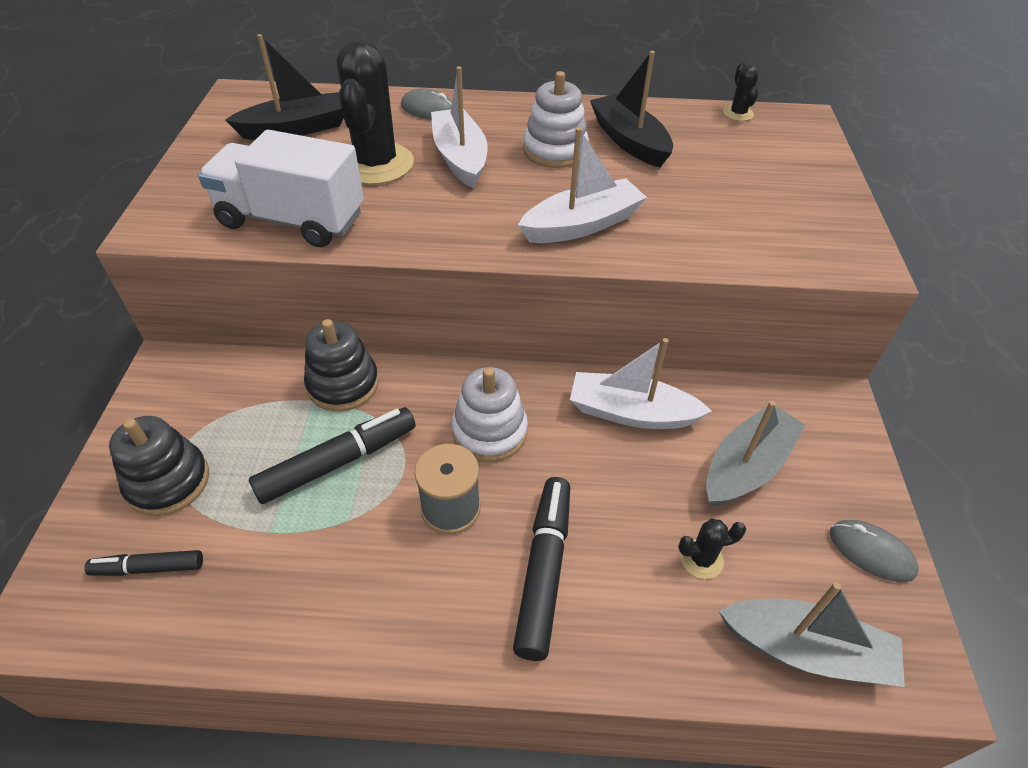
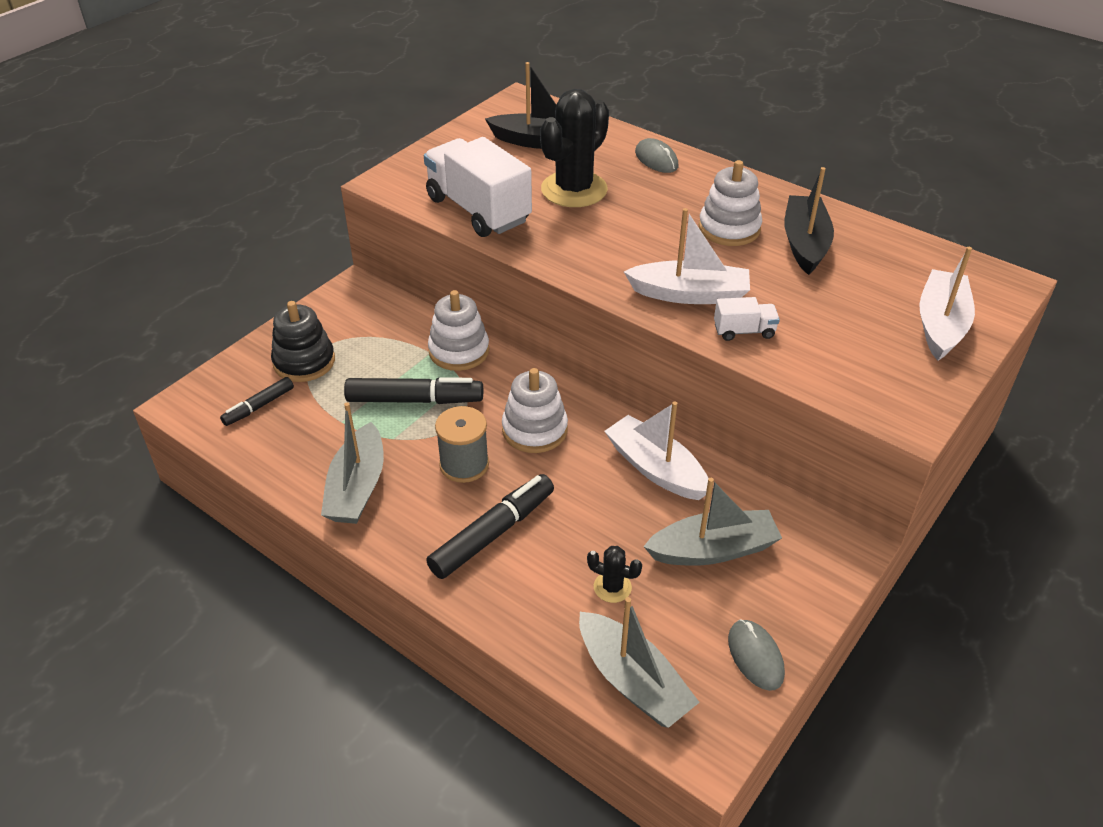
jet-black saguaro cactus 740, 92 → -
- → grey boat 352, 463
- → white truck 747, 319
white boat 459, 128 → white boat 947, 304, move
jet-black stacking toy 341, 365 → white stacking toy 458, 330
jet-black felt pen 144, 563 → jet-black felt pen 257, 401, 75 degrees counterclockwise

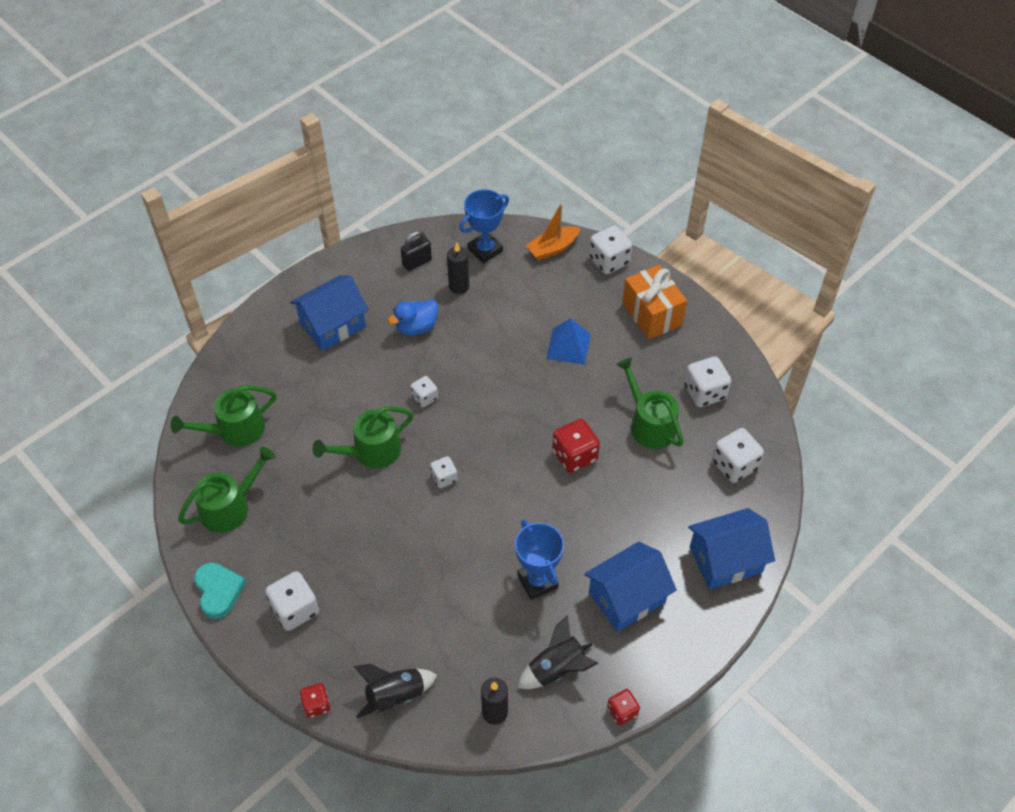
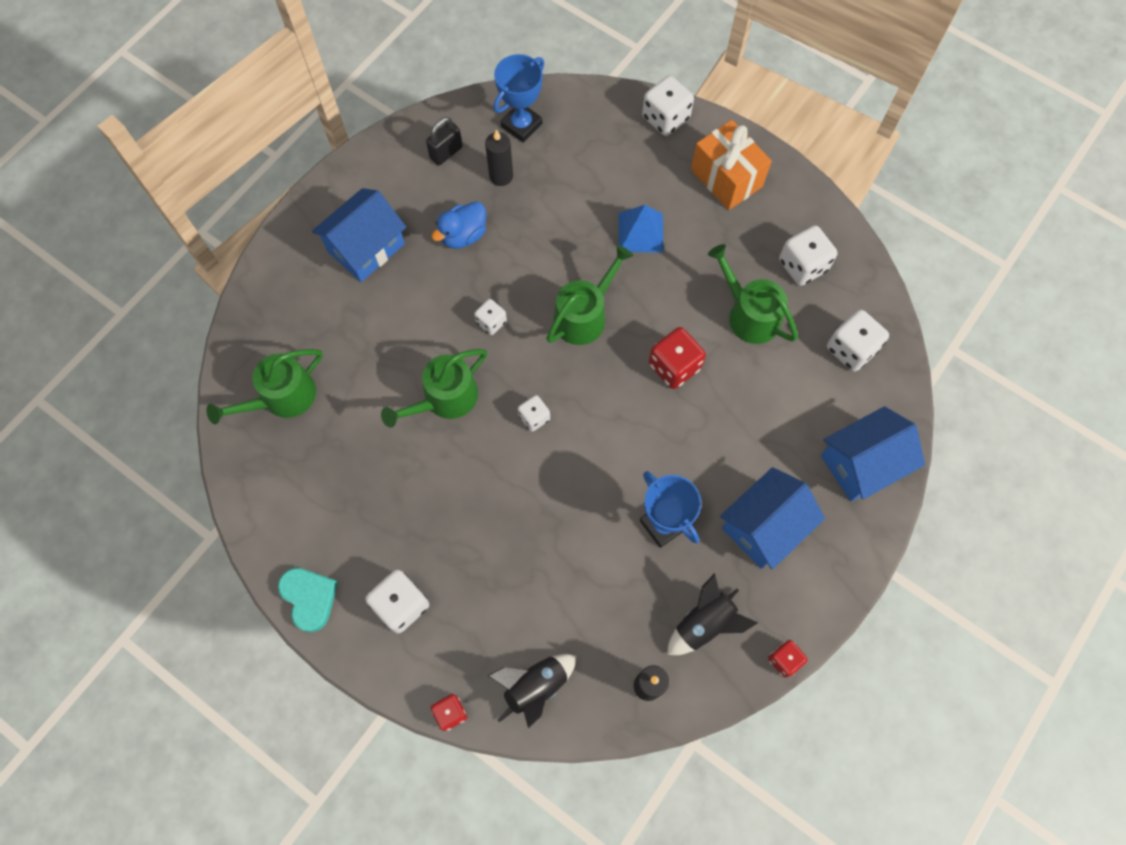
orange boat 553, 232 → -
leaf-green watering can 226, 490 → leaf-green watering can 589, 295, move

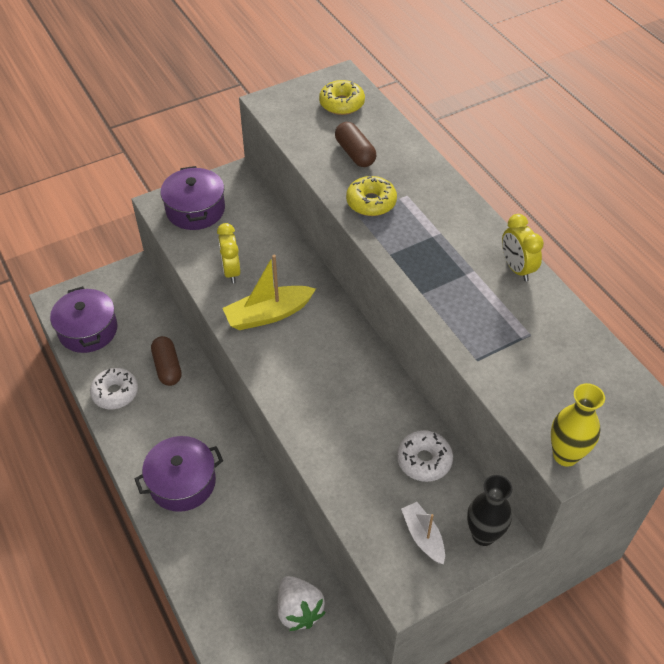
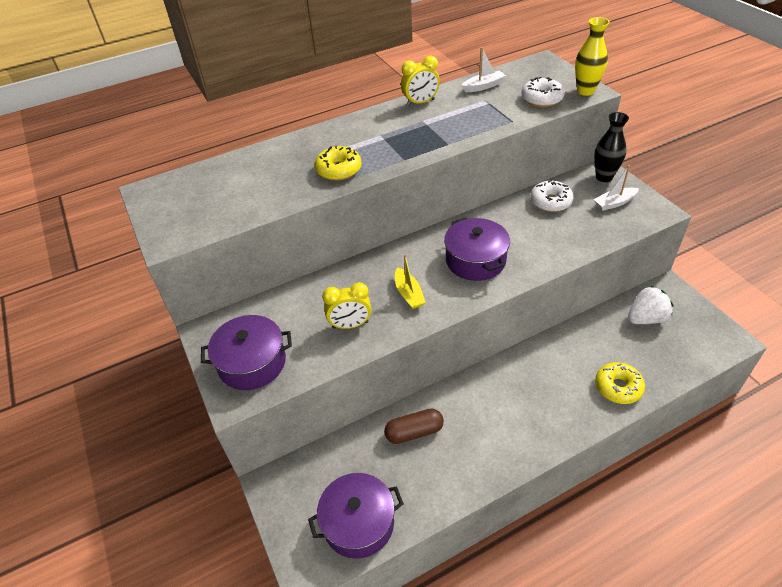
brown capsule 355, 144 → -
- → white boat 483, 69
white donut 114, 388 → white donut 543, 92, move
purple cooking pot 178, 474 → purple cooking pot 477, 249, move
yellow donut 342, 97 → yellow donut 620, 383, move
yellow boat 269, 292 → yellow boat 410, 281, x0.62

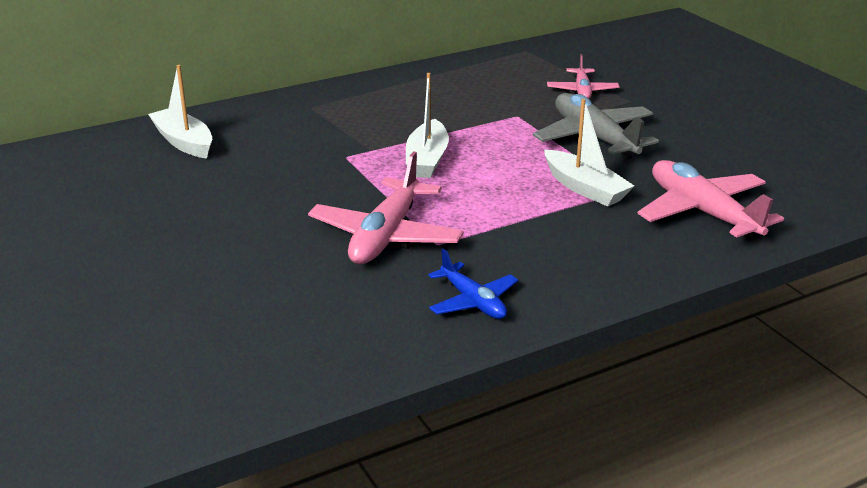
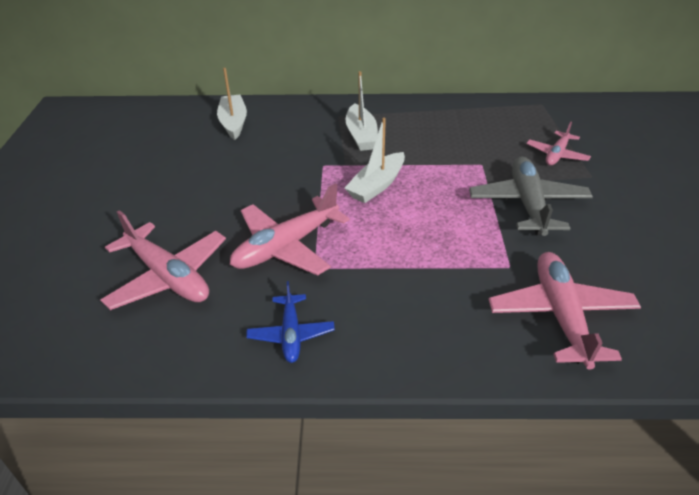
- → rose-pink aeroplane 163, 260
white boat 589, 153 → white boat 362, 111, move

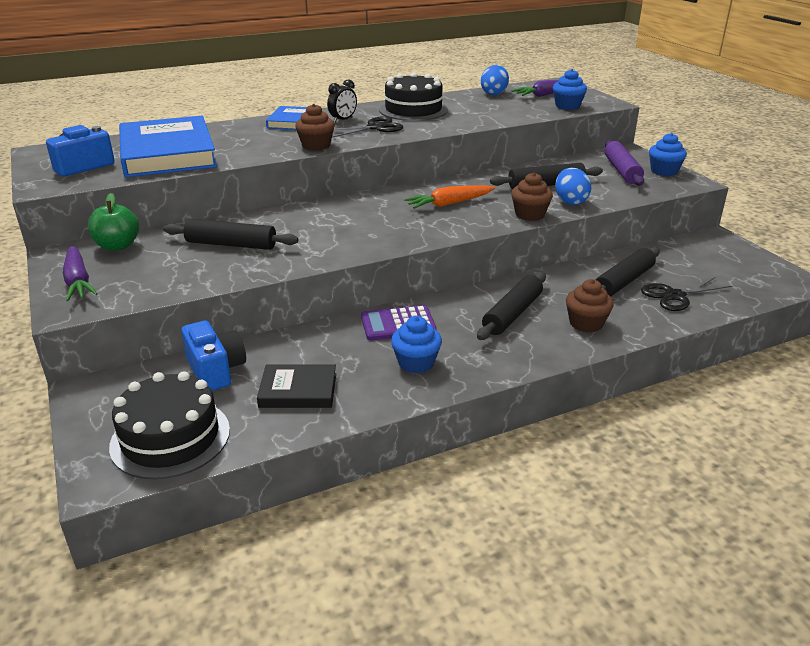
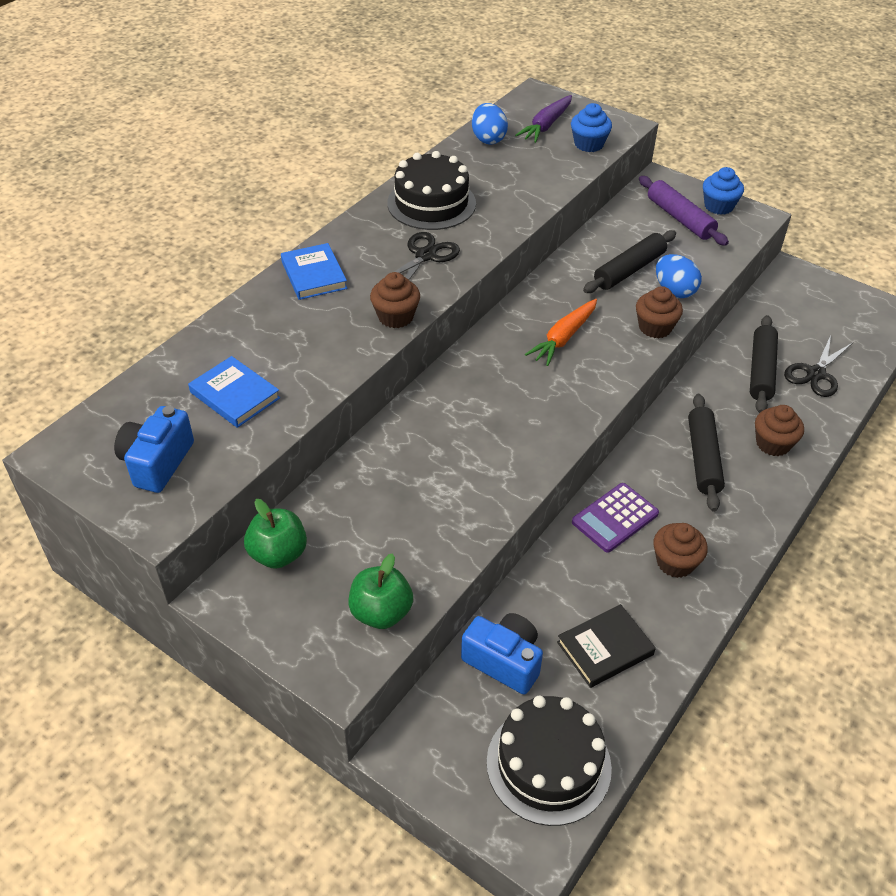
purple toy carrot 80, 273 → -
jet-black pastry roller 231, 234 → -
jet-black bedside clock 342, 101 → -
- → leaf-green apple 380, 591
blue muffin 416, 344 → brown muffin 681, 550
blue hardback 168, 146 → blue hardback 234, 392, x0.49

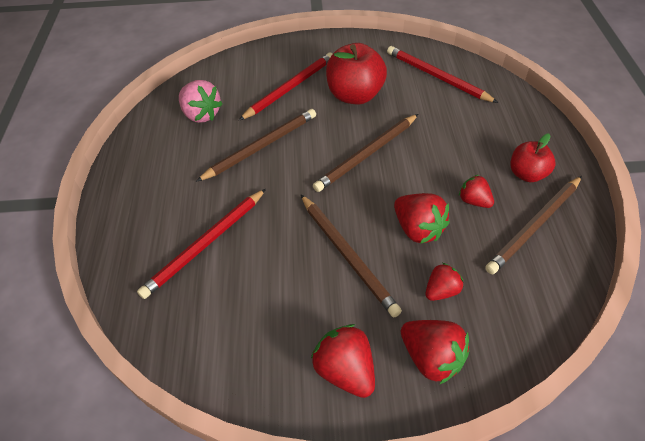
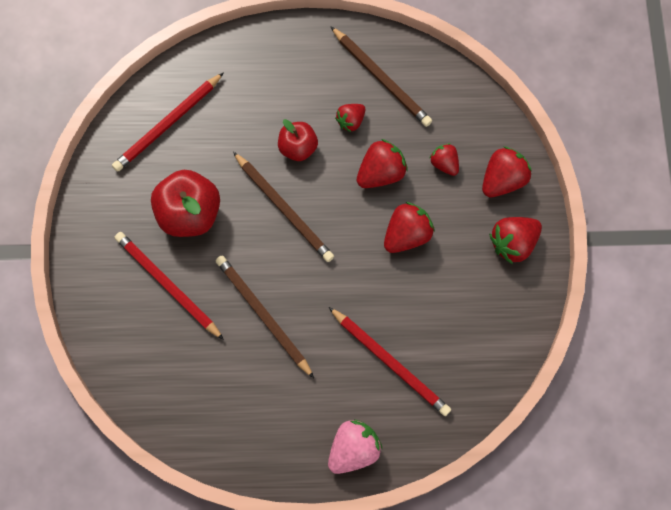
rose-pink toy strawberry 201, 101 → rose-pink toy strawberry 355, 446, move
crimson apple 533, 157 → crimson apple 298, 140, move
brown pencil 351, 256 → crimson toy strawberry 409, 227

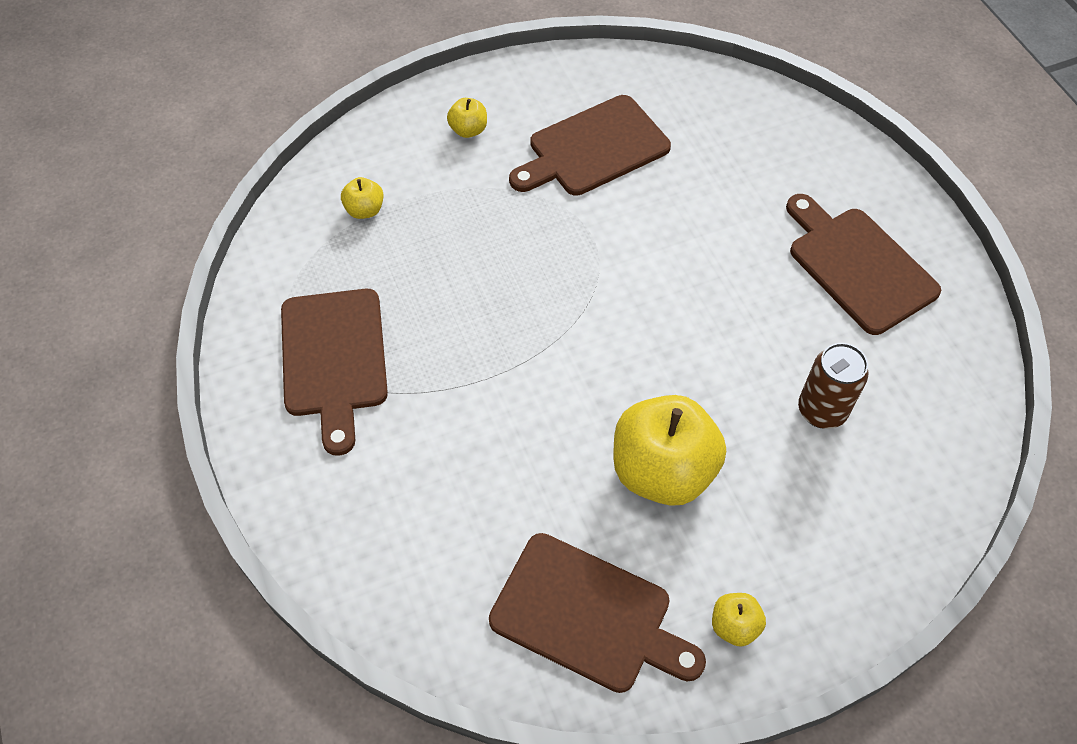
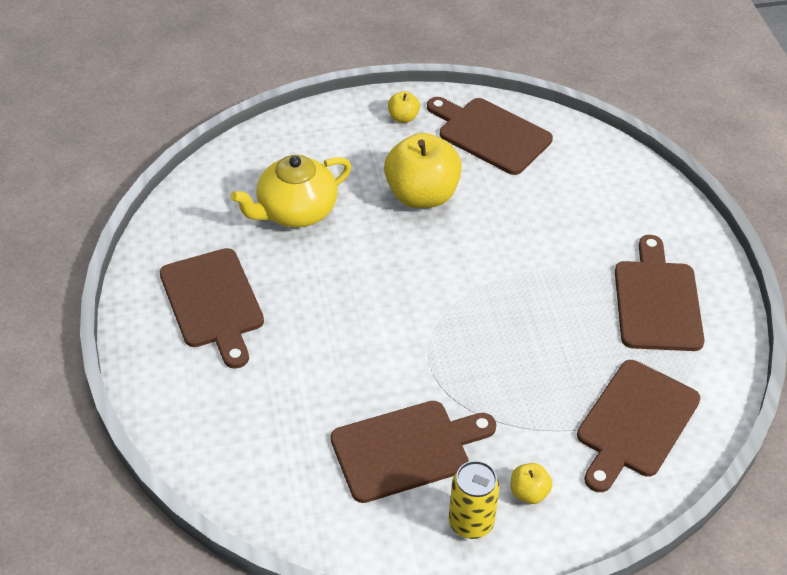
- → yellow can 474, 500
yellow apple 362, 198 → brown chopping board 639, 426
brown can 833, 386 → yellow tea pot 291, 191

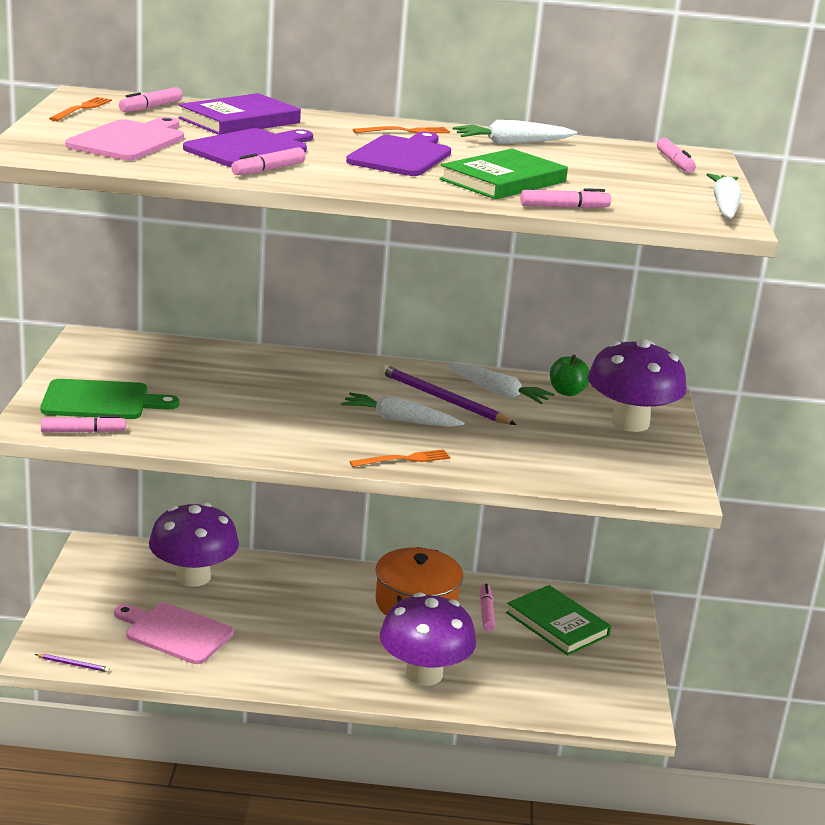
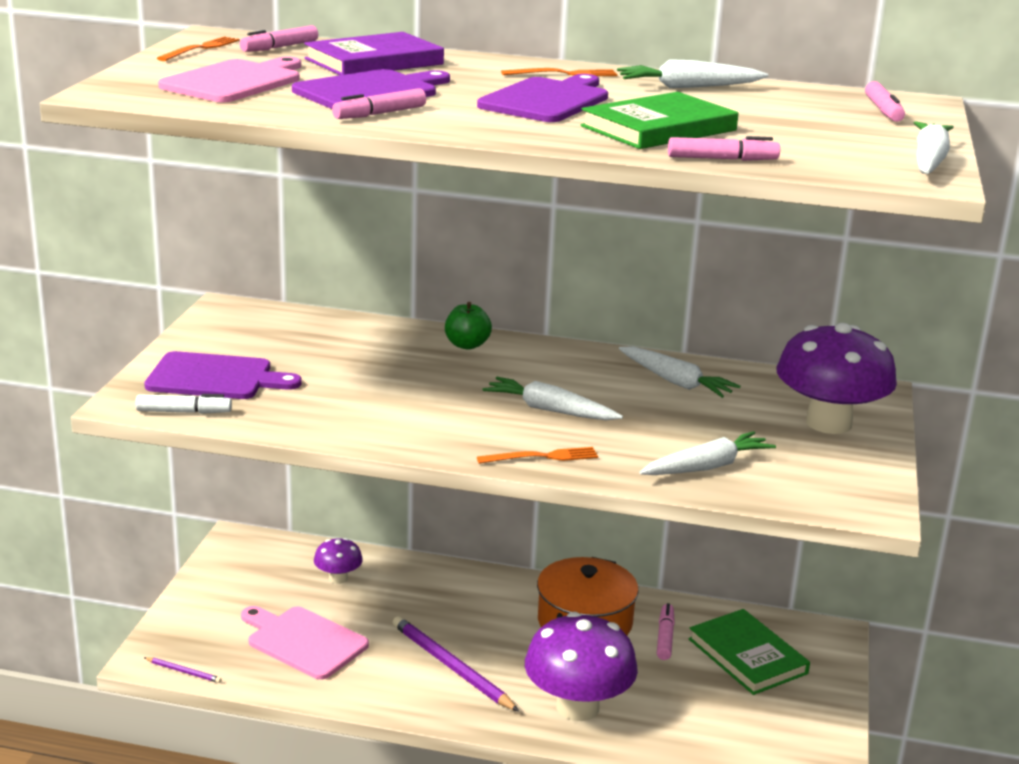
- → white toy carrot 707, 453
purple pencil 448, 394 → purple pencil 455, 664, move
leaf-green apple 570, 375 → leaf-green apple 468, 326, move
leaf-green chopping board 110, 399 → purple chopping board 223, 375
rose-pink felt pen 83, 424 → white felt pen 183, 404
purple mushroom 194, 544 → purple mushroom 338, 561, x0.49

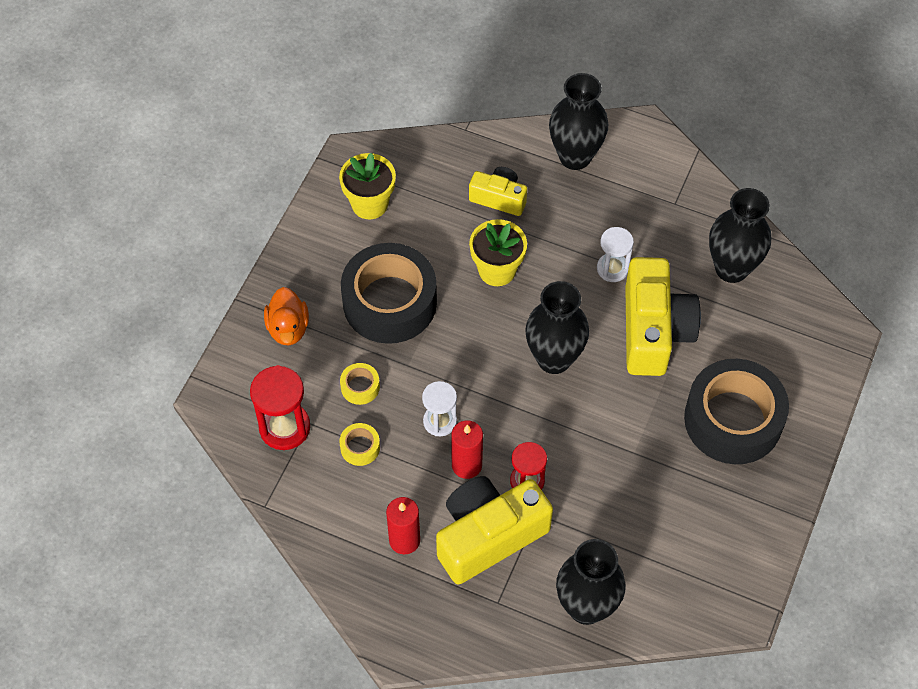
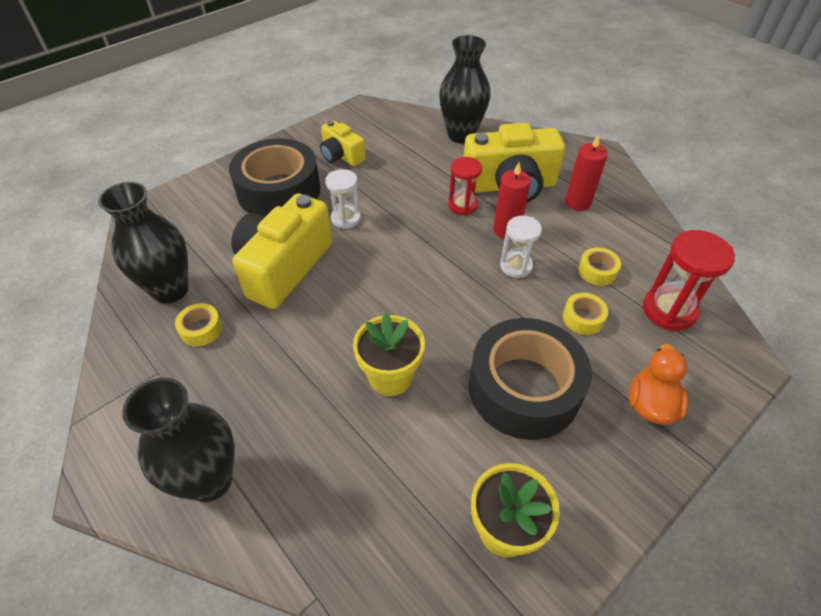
jet-black vase 557, 327 → -
- → yellow sticky tape 198, 324
yellow photo camera 498, 191 → yellow photo camera 343, 143, move
white sand timer 615, 254 → white sand timer 343, 199, move

